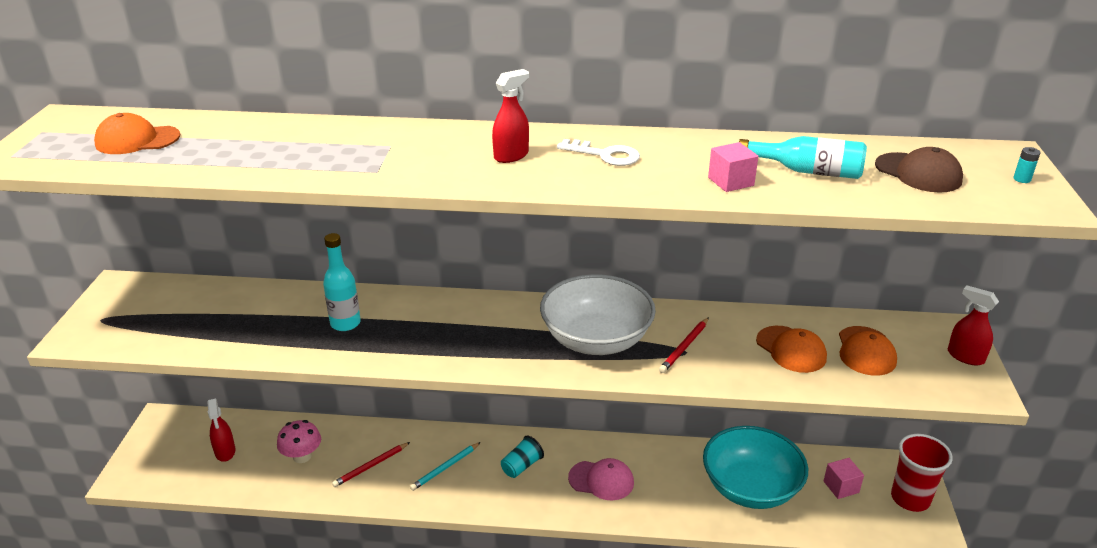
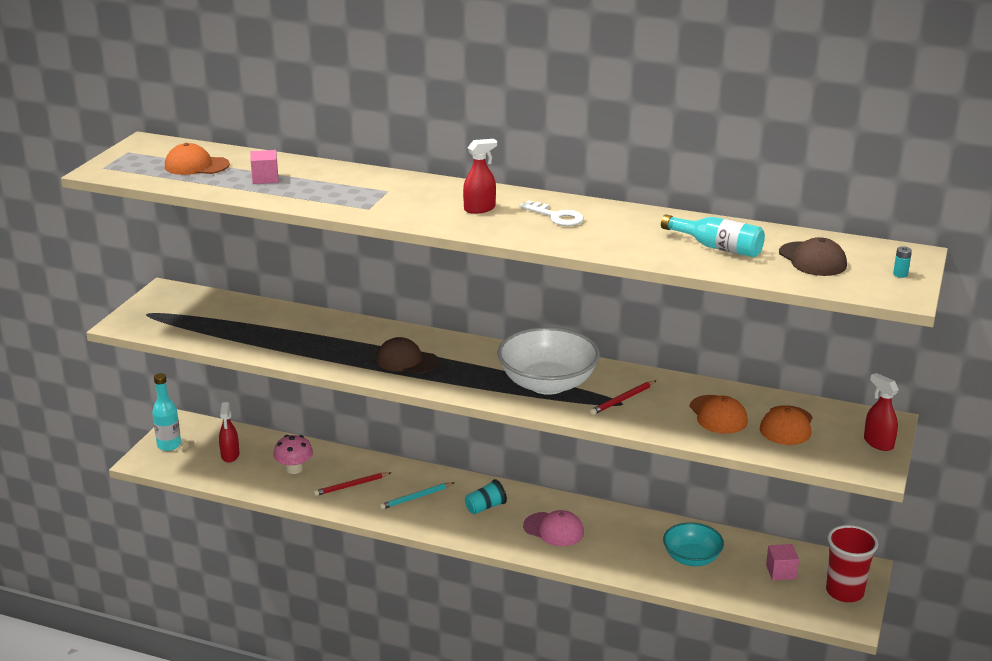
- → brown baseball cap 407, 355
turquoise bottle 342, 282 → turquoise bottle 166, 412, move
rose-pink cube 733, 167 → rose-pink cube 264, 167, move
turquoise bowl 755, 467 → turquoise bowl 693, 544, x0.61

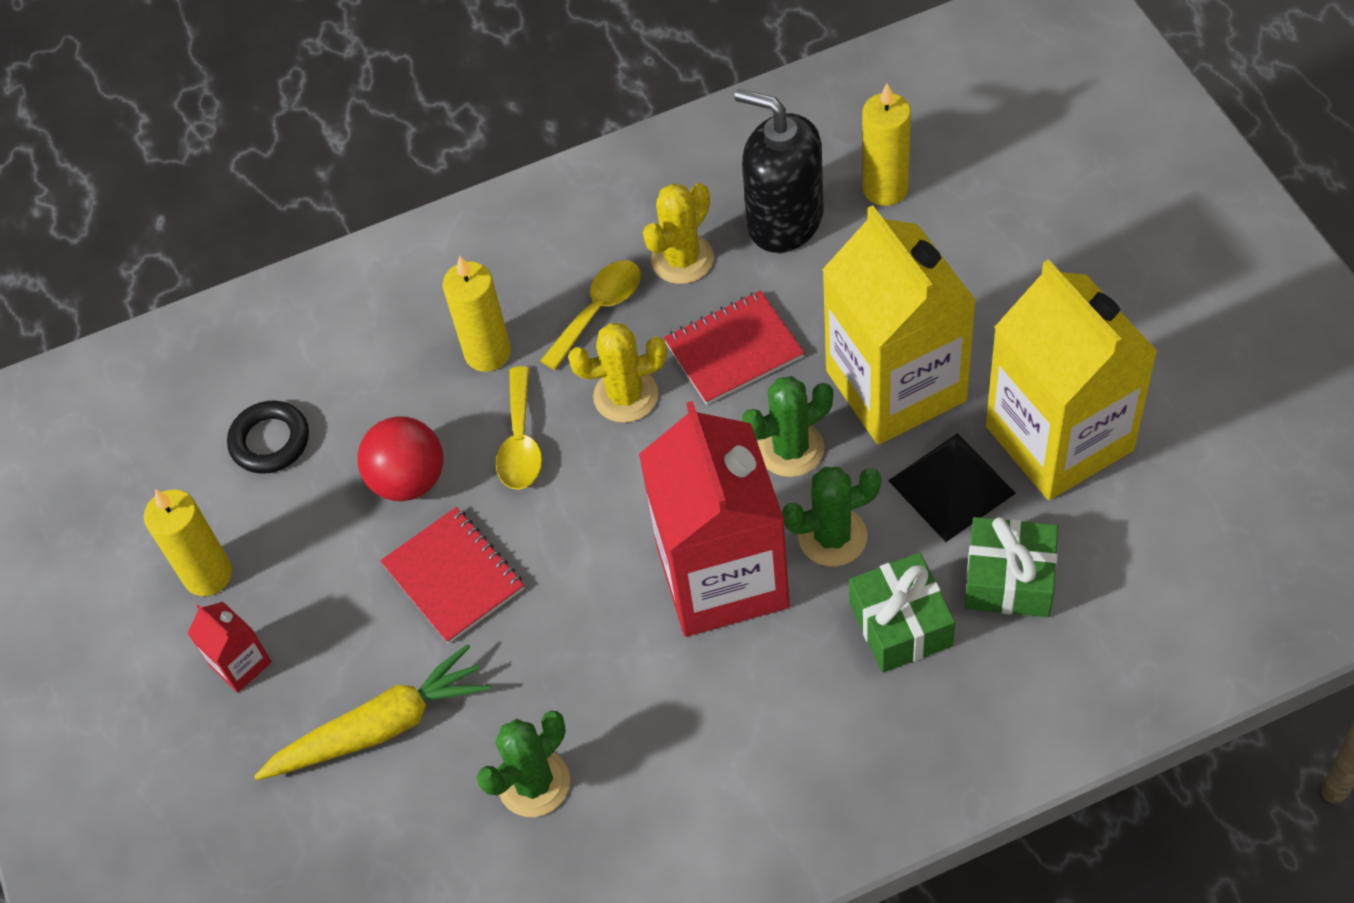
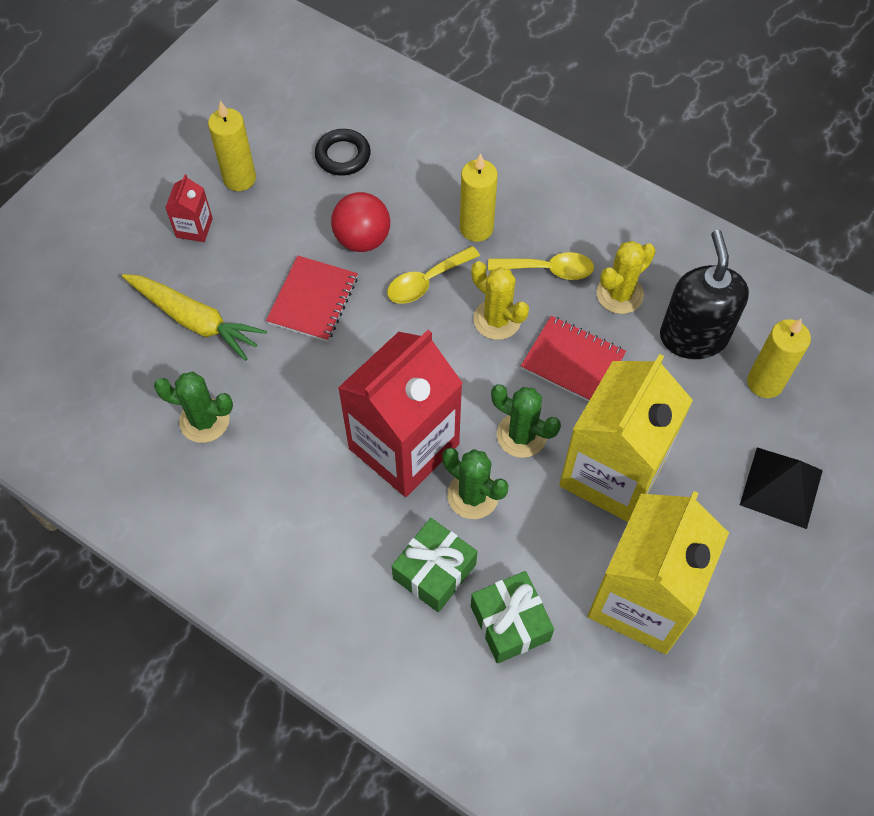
jet-black pyramid 952, 487 → jet-black pyramid 781, 488, move
yellow saguaro cactus 678, 233 → yellow saguaro cactus 626, 277, 45 degrees counterclockwise

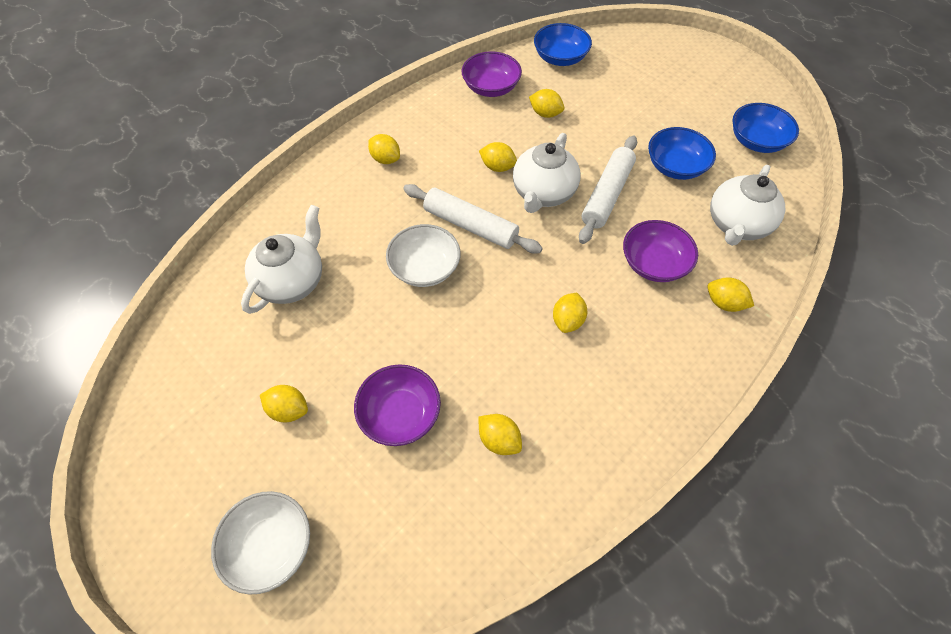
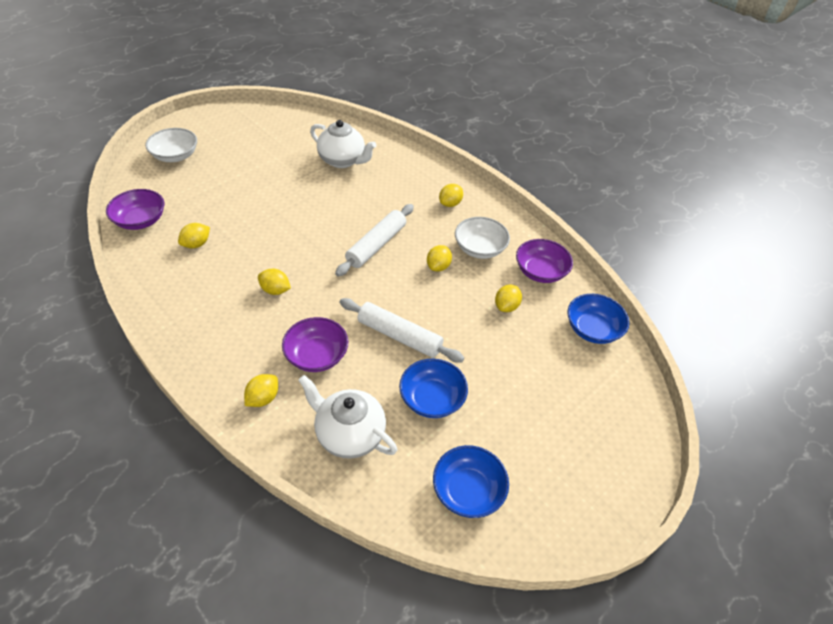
yellow lemon 284, 403 → -
white tea pot 546, 173 → -
purple bowl 397, 405 → purple bowl 135, 209, move
white bowl 423, 255 → white bowl 482, 238, move

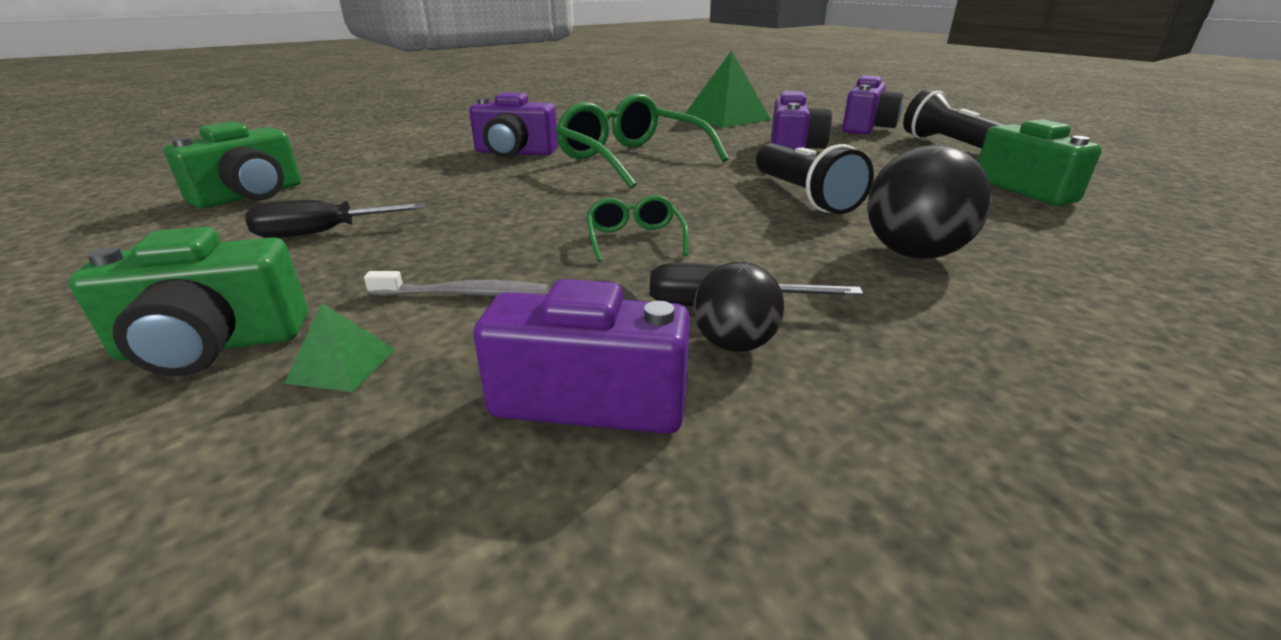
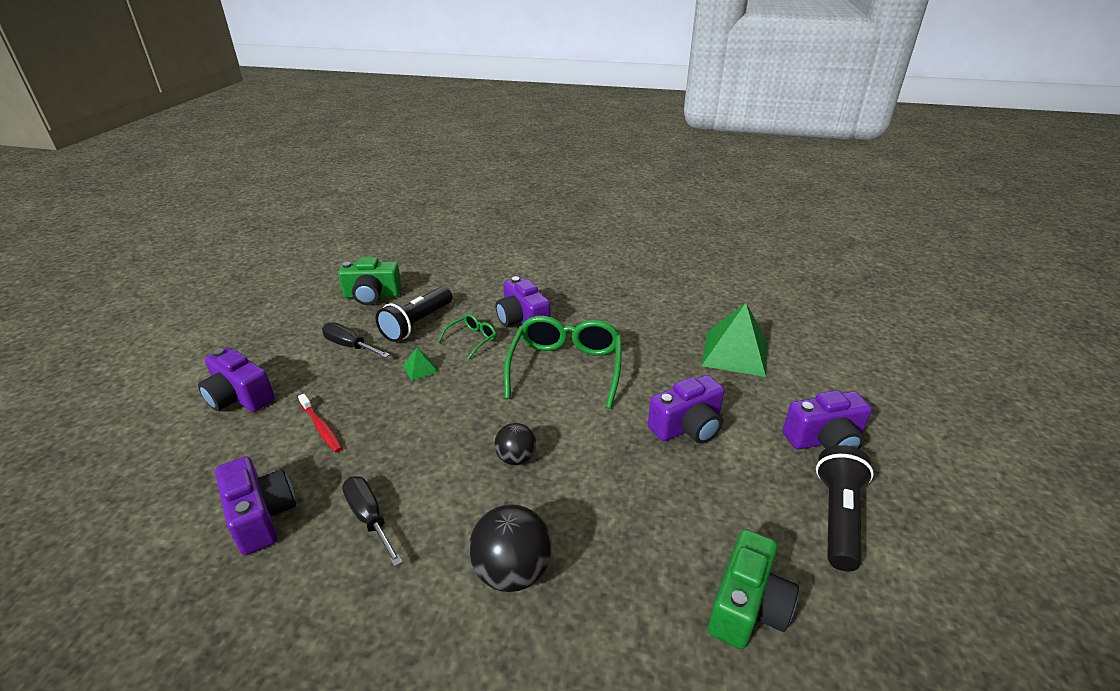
leaf-green pyramid 339, 347 → leaf-green pyramid 420, 364, move
leaf-green eyeglasses 638, 228 → leaf-green eyeglasses 467, 336, move
jet-black ball 739, 307 → jet-black ball 515, 444, move
jet-black torch 815, 178 → jet-black torch 414, 314, move
leaf-green photo camera 188, 301 → purple photo camera 236, 379
grey toothbrush 456, 283 → crimson toothbrush 320, 423

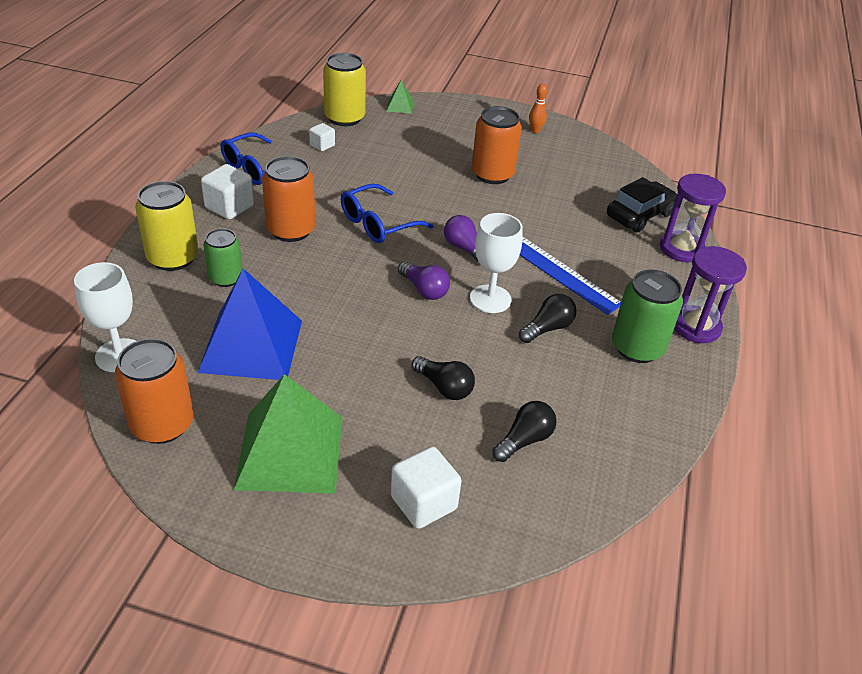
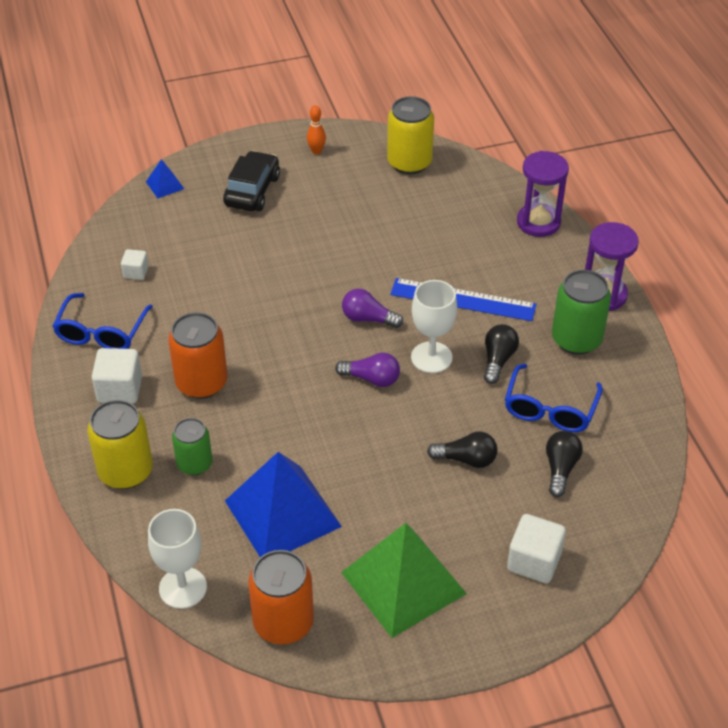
orange can 496, 145 → -
yellow can 344, 89 → yellow can 410, 135, move
blue eyeglasses 387, 213 → blue eyeglasses 554, 398, move
jet-black toy car 642, 205 → jet-black toy car 251, 181, move
leaf-green pyramid 400, 97 → blue pyramid 165, 179

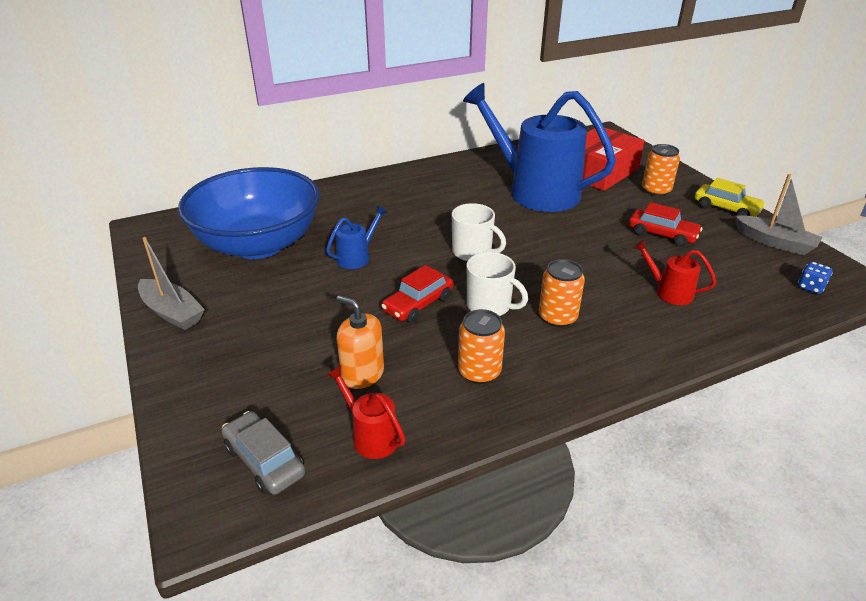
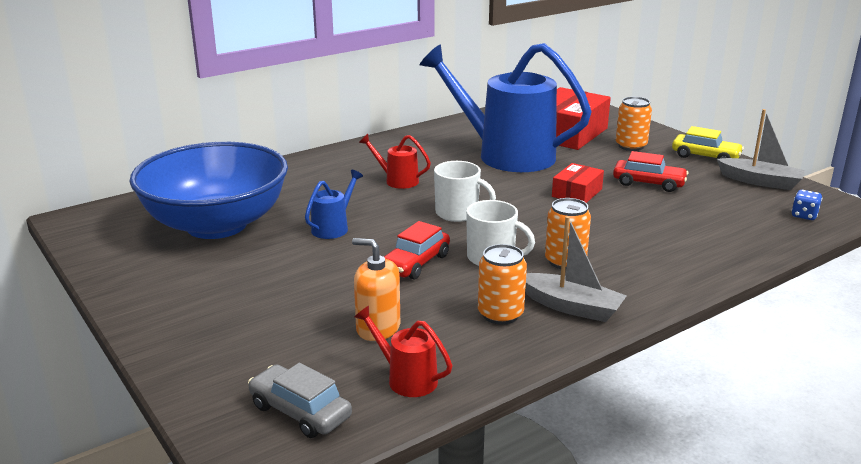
- → crimson parcel 578, 183
grey boat 171, 283 → grey boat 575, 269, move
crimson watering can 675, 272 → crimson watering can 395, 161, move

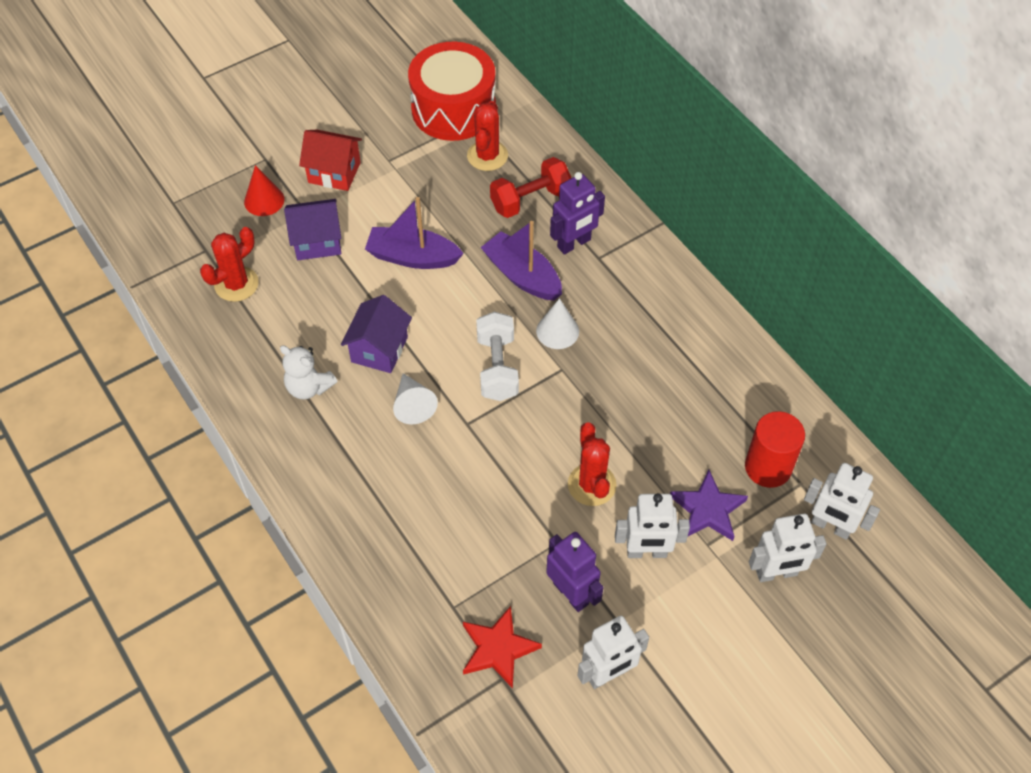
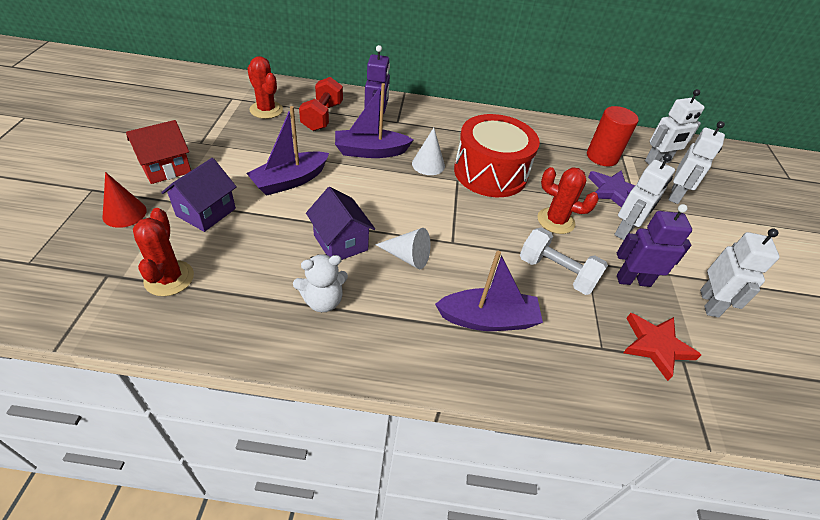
- → purple boat 489, 291
crimson snare drum 452, 91 → crimson snare drum 497, 155, move
white dumbbell 497, 356 → white dumbbell 564, 261, move

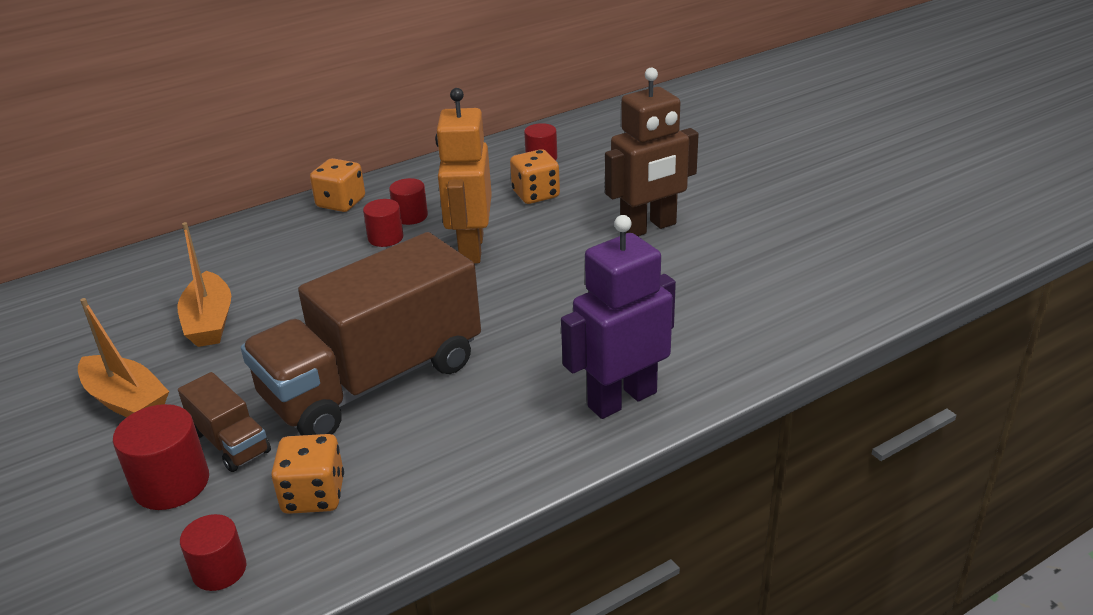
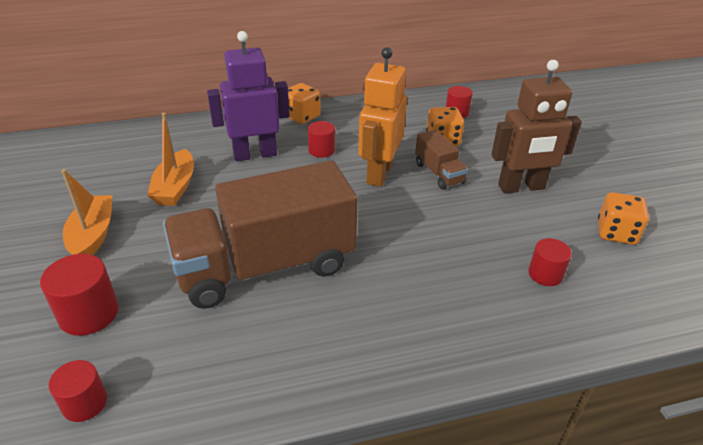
brown truck 224, 422 → brown truck 441, 159, move
orange game die 307, 474 → orange game die 623, 218, move
crimson cylinder shape 408, 201 → crimson cylinder shape 550, 262, move
purple robot 618, 317 → purple robot 248, 96, move
orange boat 123, 357 → orange boat 86, 212, 150 degrees counterclockwise

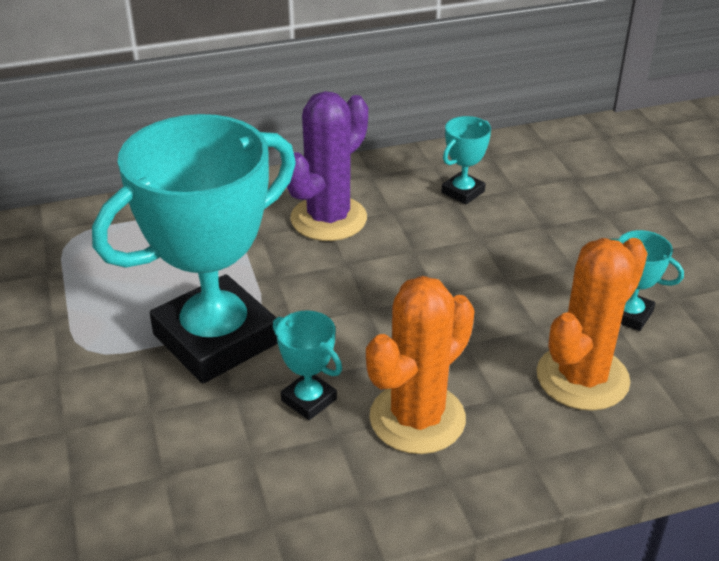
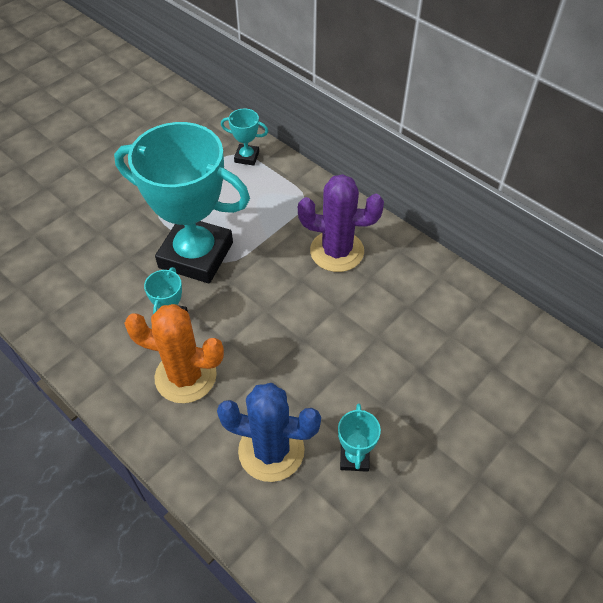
turquoise prize cup 466, 160 → turquoise prize cup 244, 137, move
orange saguaro cactus 592, 324 → blue saguaro cactus 269, 432

